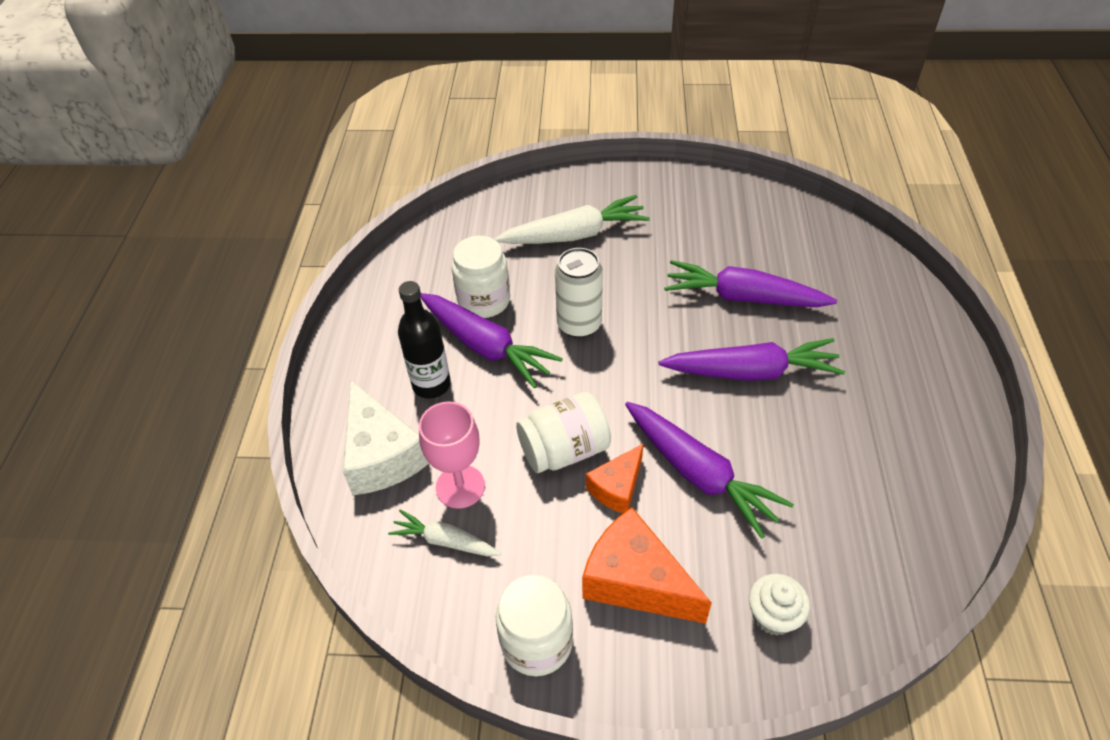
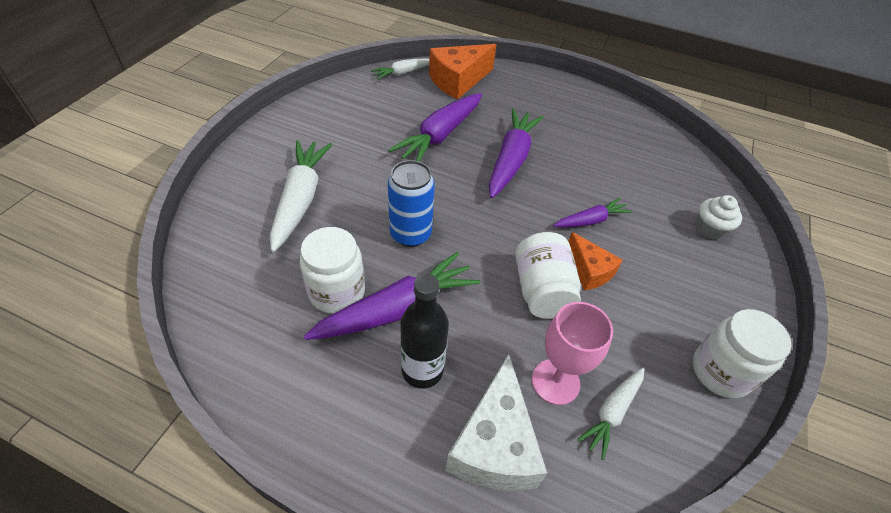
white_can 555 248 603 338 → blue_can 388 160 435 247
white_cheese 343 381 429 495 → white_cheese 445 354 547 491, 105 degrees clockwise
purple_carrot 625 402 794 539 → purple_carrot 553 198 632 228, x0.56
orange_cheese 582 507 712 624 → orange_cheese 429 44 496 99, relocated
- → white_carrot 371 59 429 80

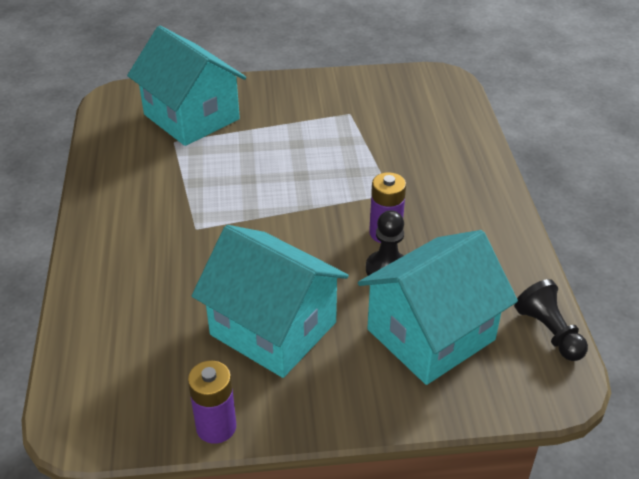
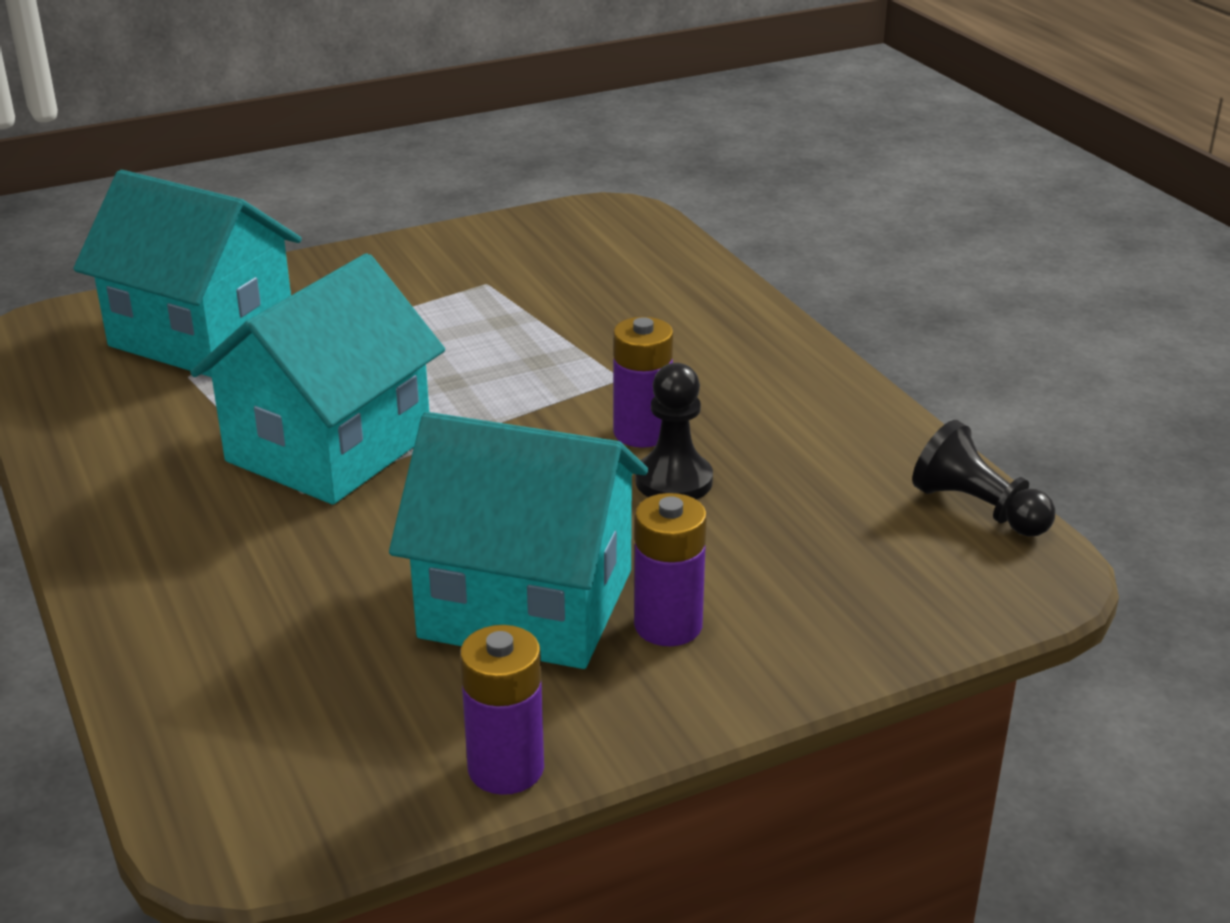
turquoise_house 358 230 518 385 → turquoise_house 190 253 445 504, relocated
- → purple_battery 634 493 707 646

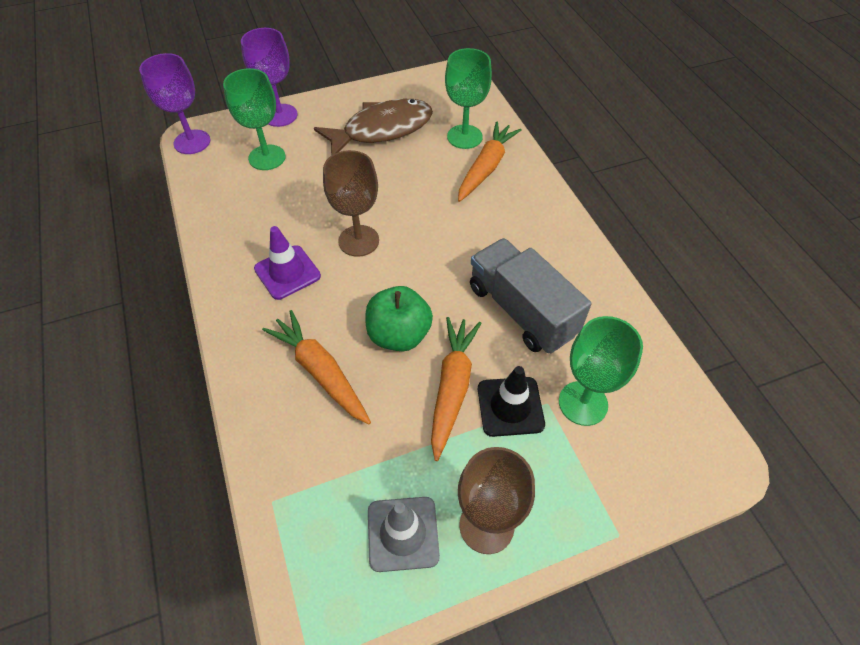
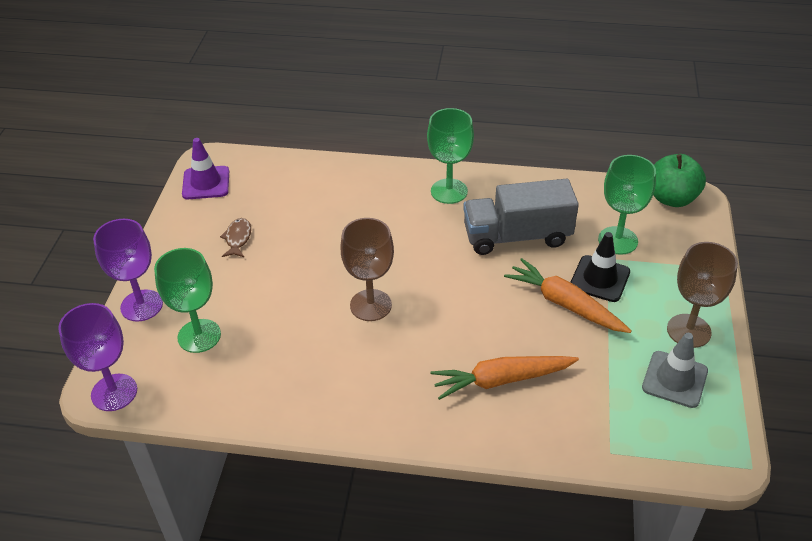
green_goblet 445 48 492 149 → green_goblet 427 108 474 204, relocated
brown_fish 314 99 433 156 → brown_fish 220 218 251 257, x0.42
orange_carrot 458 121 522 202 → -
purple_traffic_cone 254 226 321 300 → purple_traffic_cone 182 138 229 199, relocated
green_apple 366 286 433 351 → green_apple 653 154 706 207, relocated

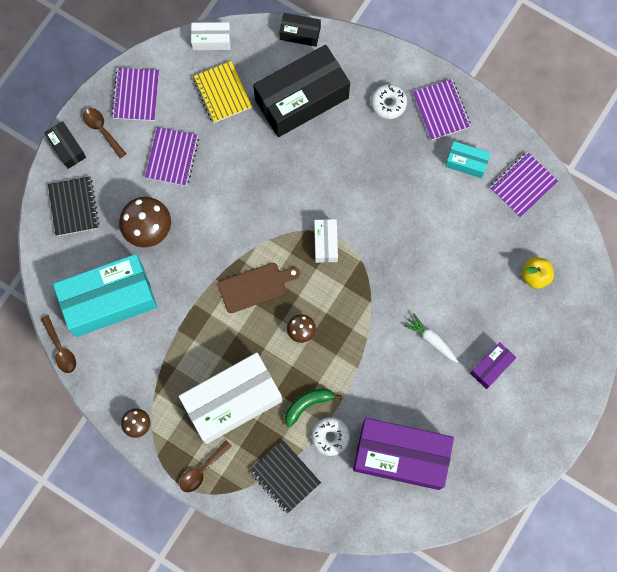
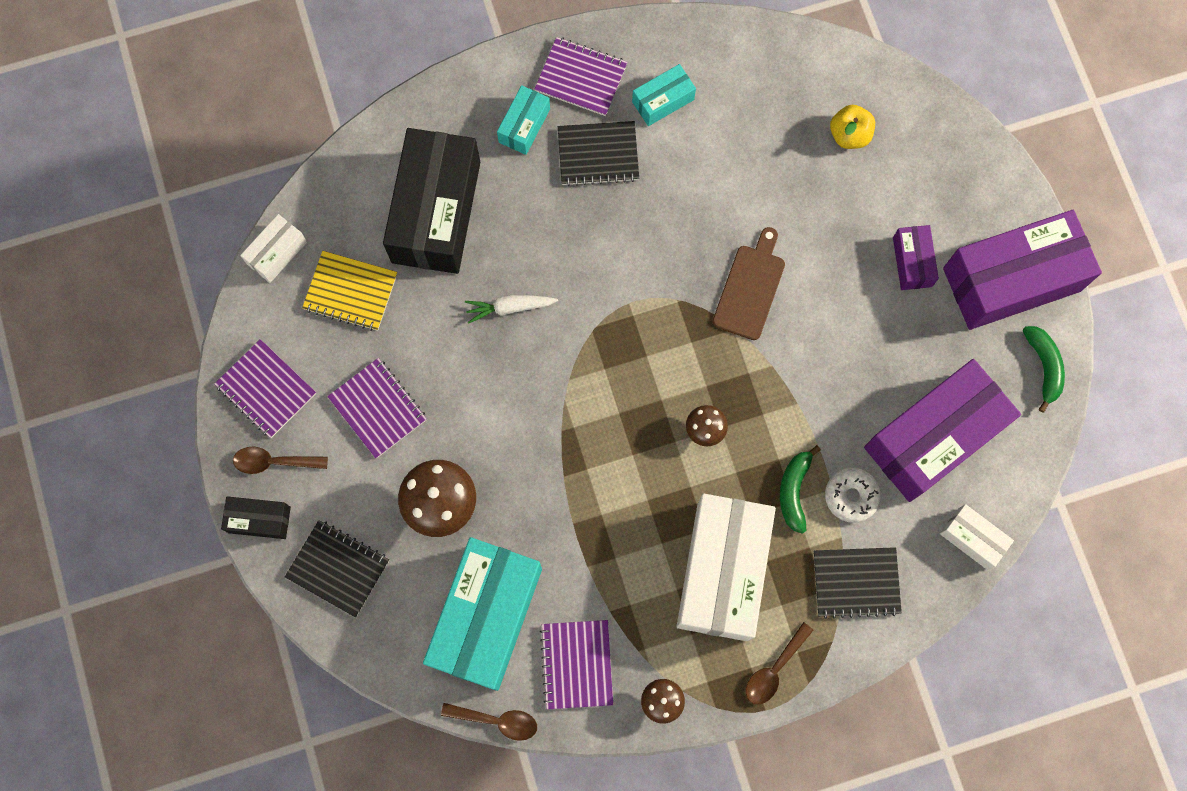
black_box 279 13 321 47 → -
white_donut 371 84 407 119 → turquoise_box 497 85 550 155
purple_notebook 490 152 558 217 → purple_notebook 540 620 613 709, relocated
white_box 314 219 338 263 → white_box 940 504 1014 570, relocated
brown_cutting_board 218 263 300 313 → brown_cutting_board 713 227 785 340, relocated
white_carrot 403 314 458 363 → white_carrot 465 295 558 324, relocated
brown_spoon 180 440 232 492 → brown_spoon 746 622 813 704, 45 degrees clockwise
- → black_notebook 558 121 639 186
- → purple_box 943 210 1102 330
- → green_banana 1023 326 1065 412

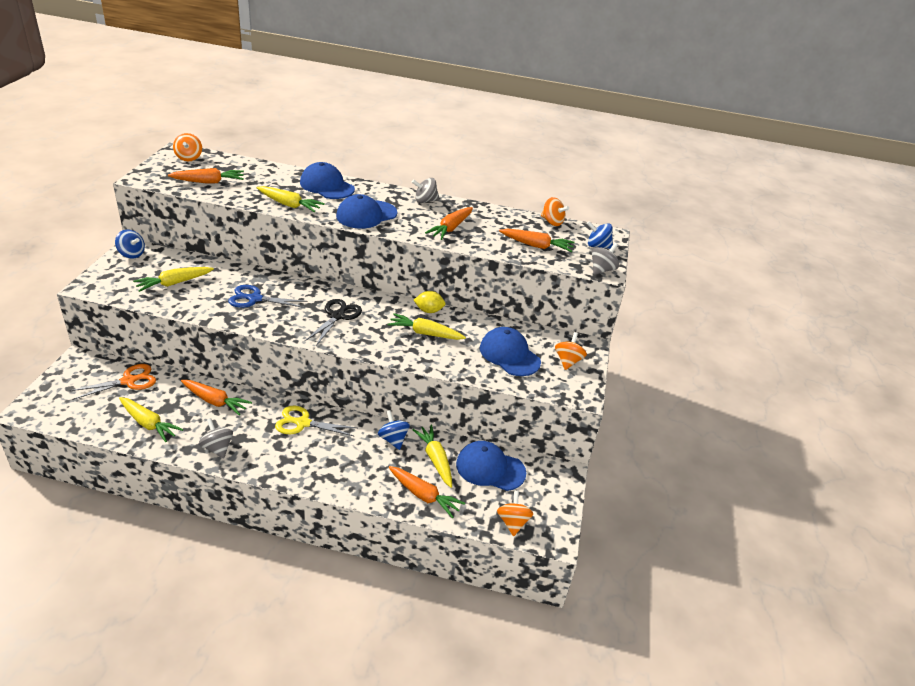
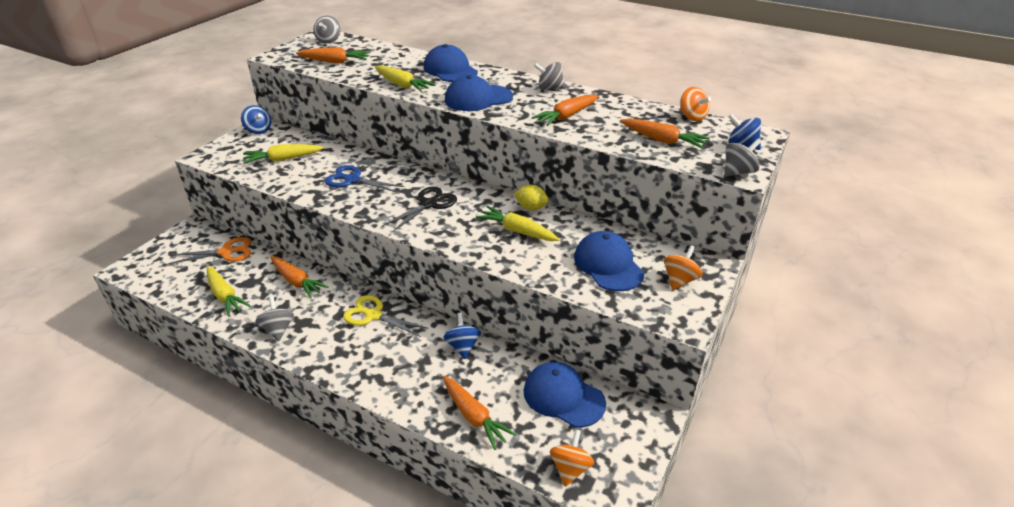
orange_spinning_top 173 133 202 161 → grey_spinning_top 313 15 340 44
yellow_carrot 412 425 452 488 → -

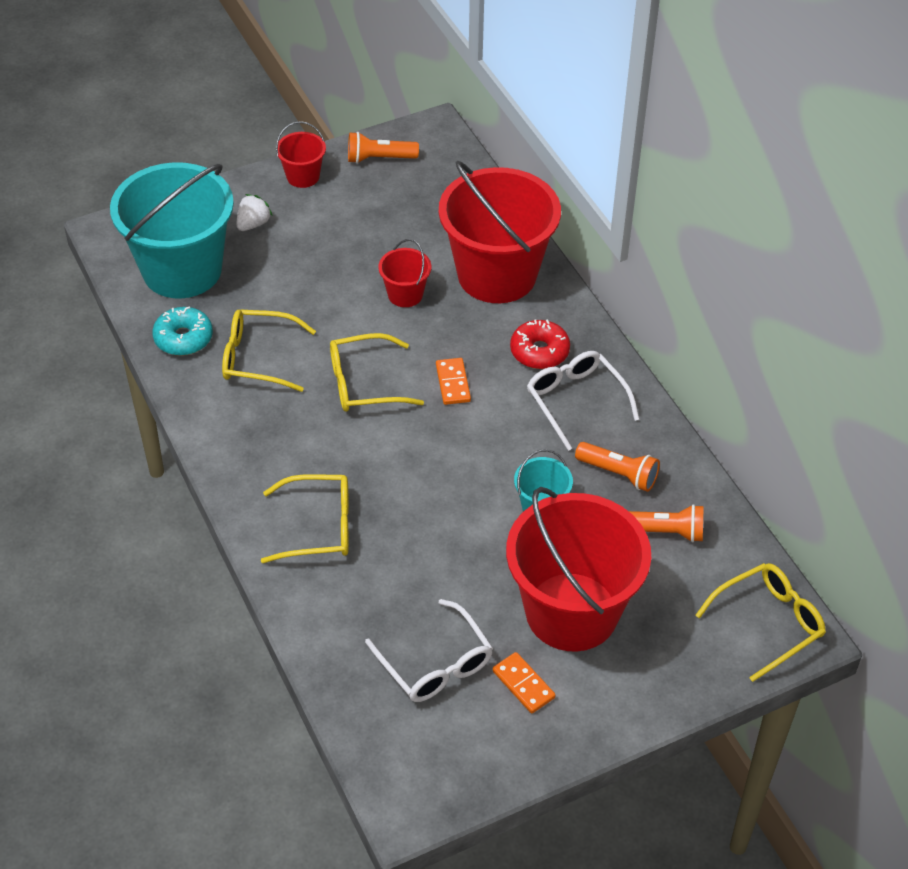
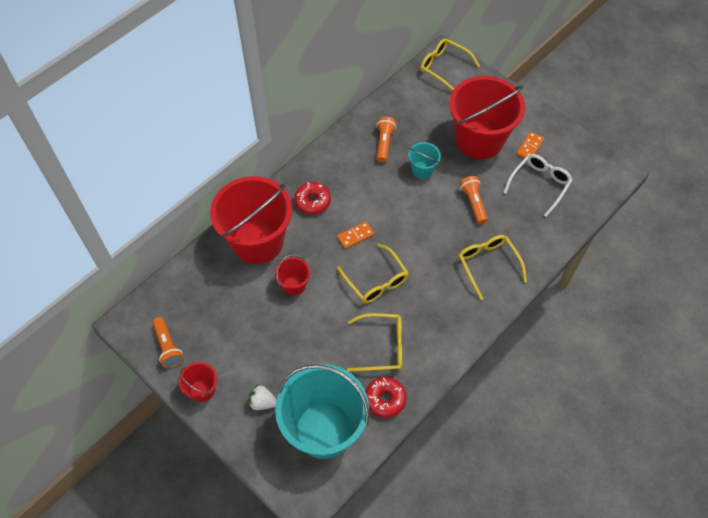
turquoise_donut 152 306 213 356 → red_donut 365 377 407 418
yellow_glasses 222 309 316 392 → yellow_glasses 347 313 402 372, 75 degrees counterclockwise
white_glasses 527 351 640 451 → -
orange_flashlight 629 504 704 542 → orange_flashlight 459 176 488 224, relocated

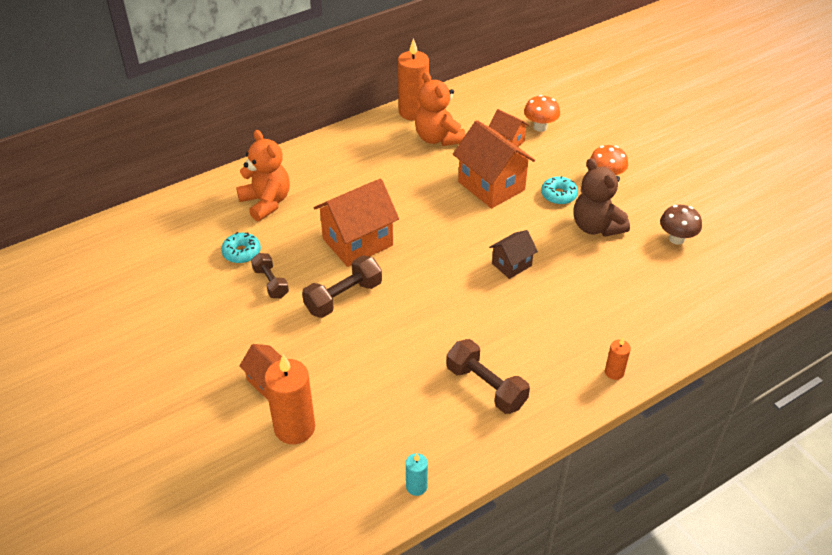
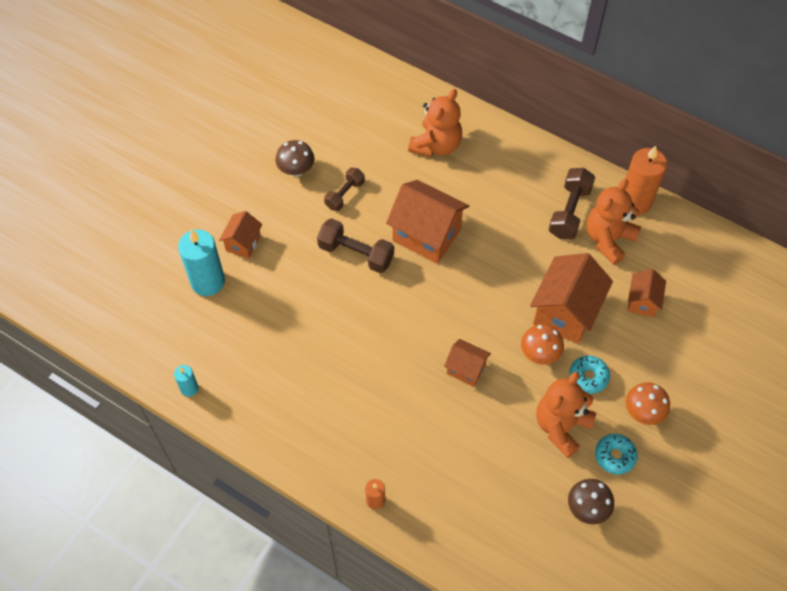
orange_mushroom 524 95 560 132 → orange_mushroom 521 324 564 365, relocated
brown_teddy_bear 573 158 630 237 → orange_teddy_bear 536 371 596 458
brown_house 489 230 538 279 → orange_house 444 339 491 387
turquoise_donut 221 232 261 263 → turquoise_donut 595 434 638 475, relocated
brown_dumbbell 446 339 530 414 → brown_dumbbell 549 168 595 239, relocated
orange_candle 264 355 315 444 → turquoise_candle 178 229 225 296
- → brown_mushroom 276 140 314 177

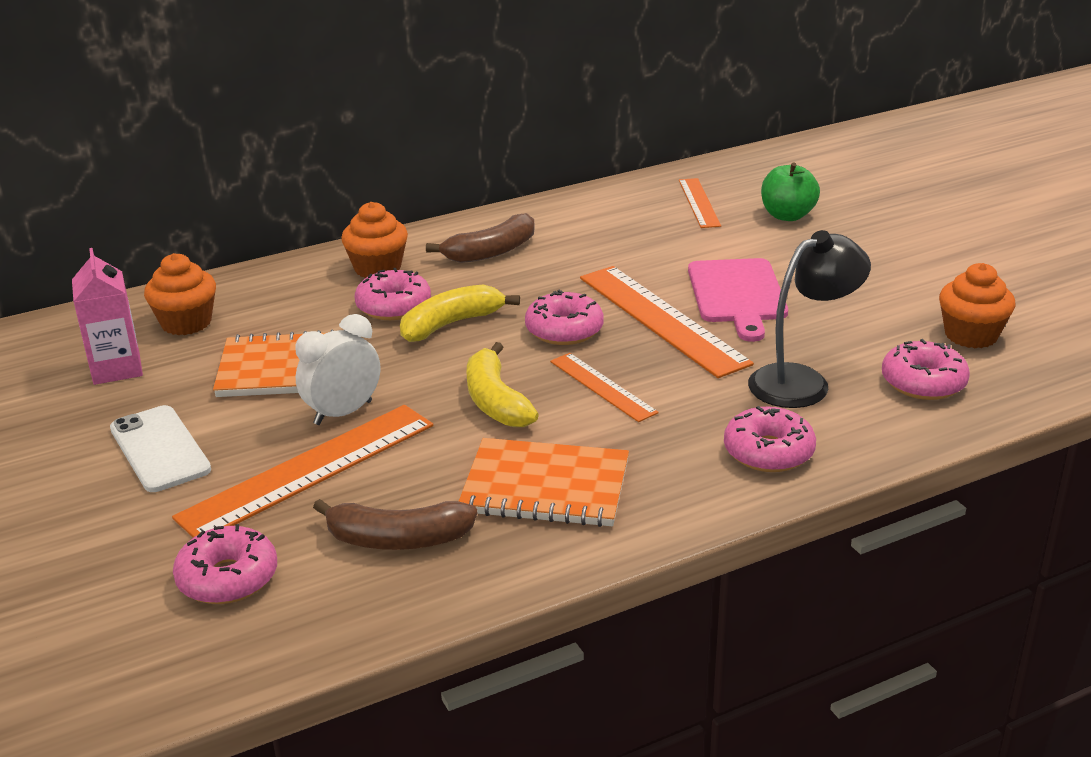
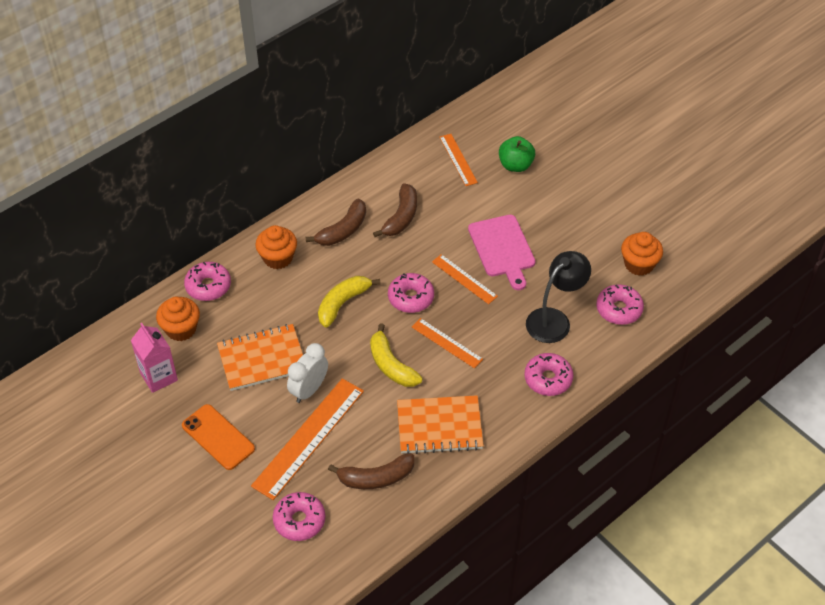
orange_ruler 580 266 754 378 → orange_ruler 432 254 498 304, x0.55
pink_donut 355 268 431 320 → pink_donut 184 262 231 301, relocated
white_phone 110 405 211 492 → orange_phone 182 404 255 470
- → brown_banana 373 183 417 237

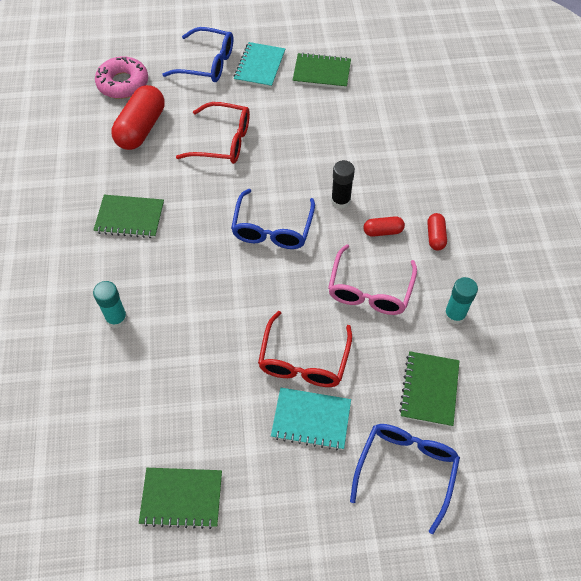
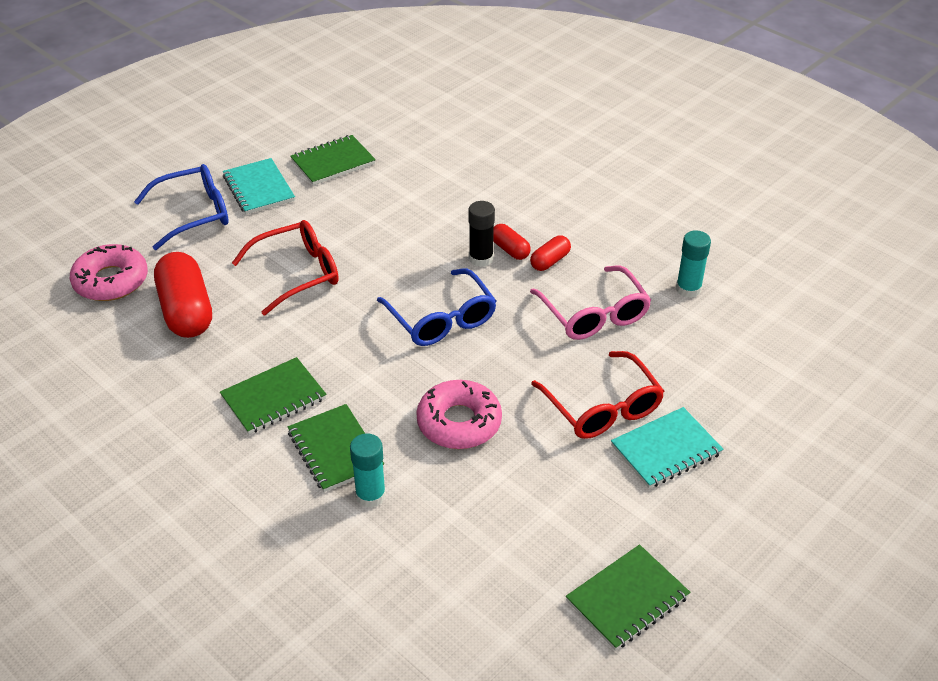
red_capsule 427 213 447 251 → red_capsule 493 224 531 260, relocated
green_notebook 399 351 460 427 → green_notebook 288 404 384 492, relocated
blue_glasses 350 424 460 534 → -
- → pink_donut 416 380 502 449

